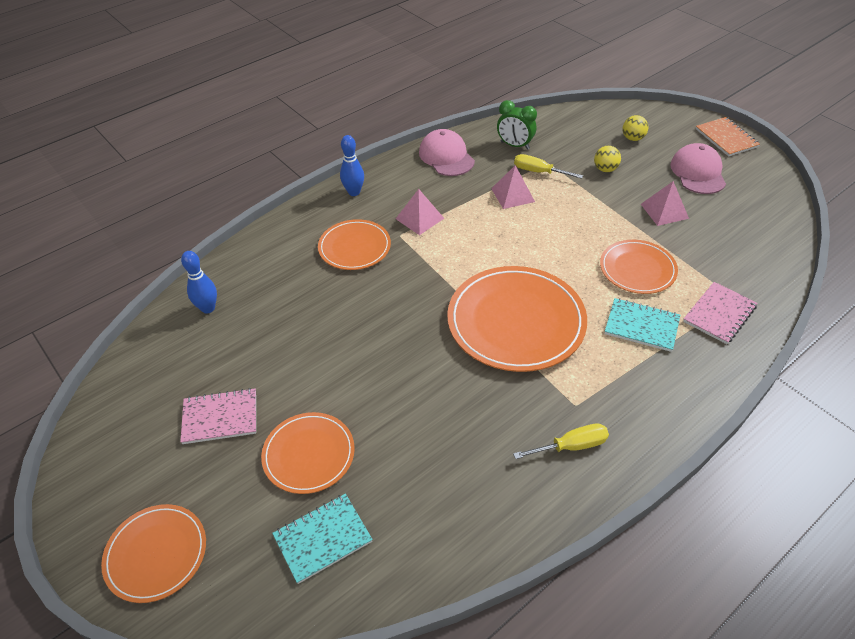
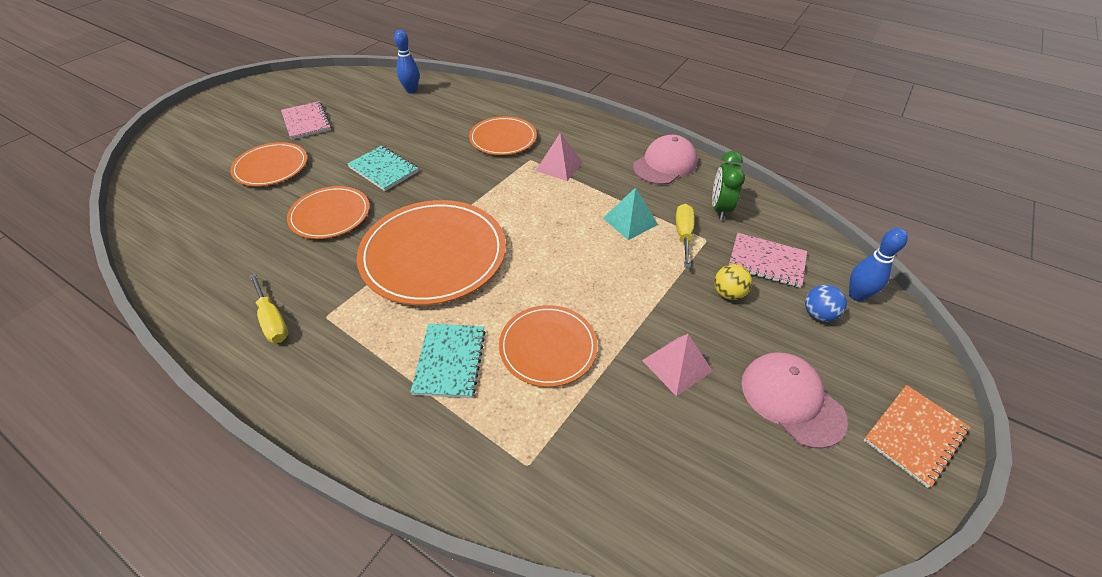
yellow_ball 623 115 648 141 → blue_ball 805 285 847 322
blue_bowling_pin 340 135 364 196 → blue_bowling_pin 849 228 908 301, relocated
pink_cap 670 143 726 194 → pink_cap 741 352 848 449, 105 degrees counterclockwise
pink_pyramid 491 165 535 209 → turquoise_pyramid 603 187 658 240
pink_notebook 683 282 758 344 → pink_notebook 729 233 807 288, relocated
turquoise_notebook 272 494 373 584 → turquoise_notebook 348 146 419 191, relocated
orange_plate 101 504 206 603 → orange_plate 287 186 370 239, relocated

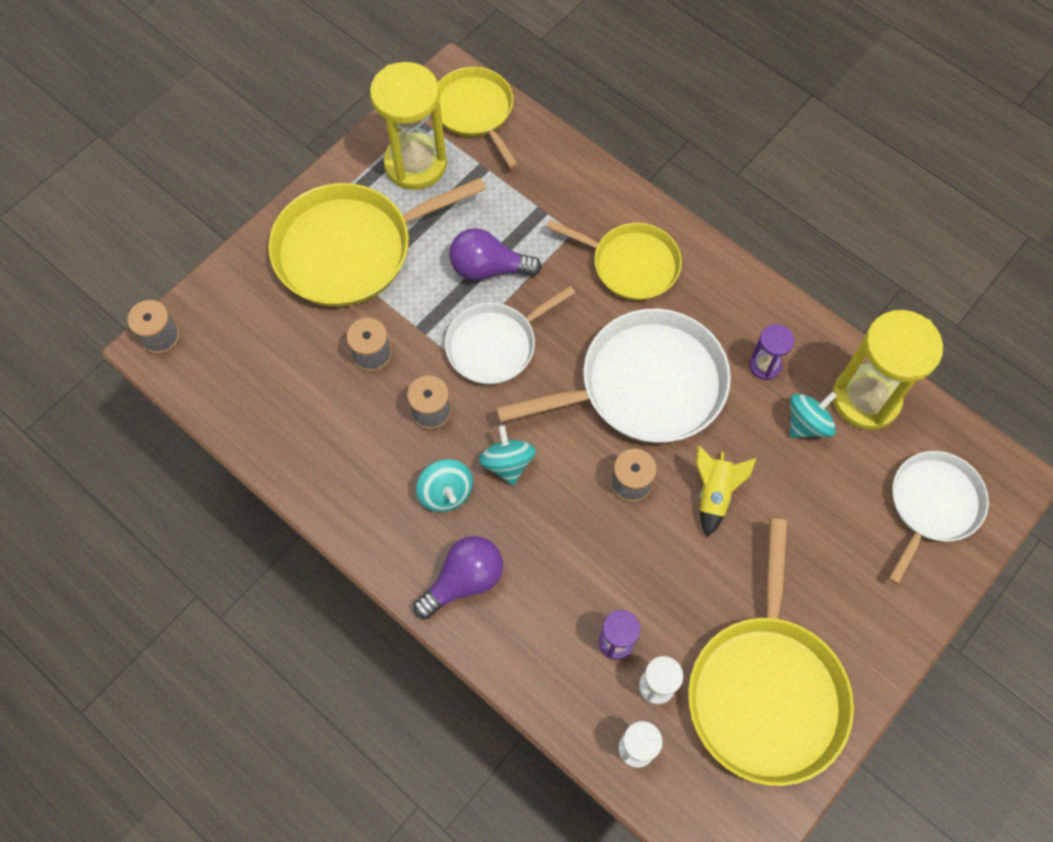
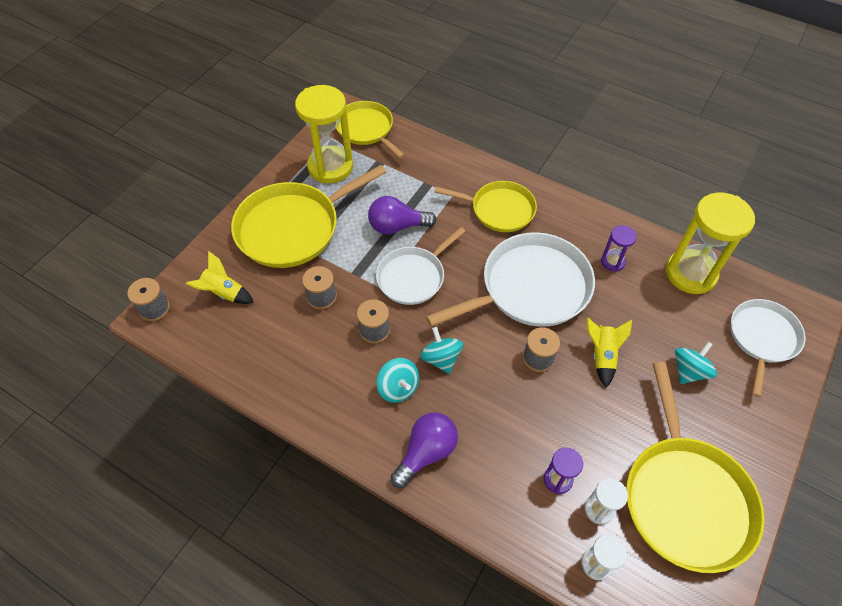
turquoise_spinning_top 790 392 837 438 → turquoise_spinning_top 675 342 717 384, relocated
- → yellow_rocket 186 251 254 304

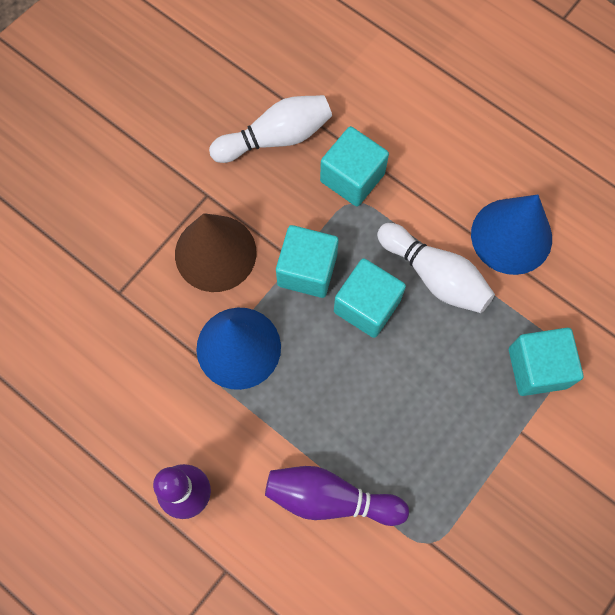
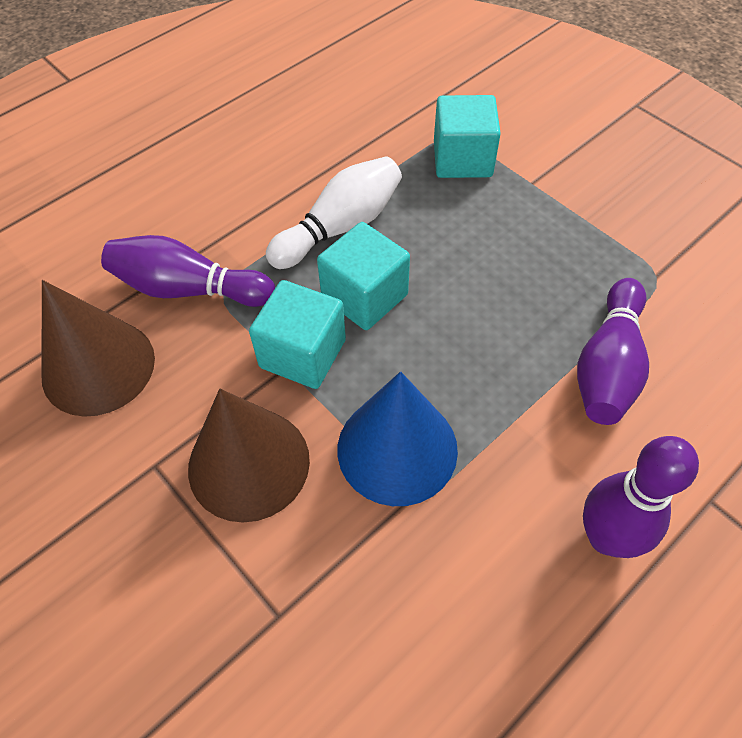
white_bowling_pin 209 95 332 163 → brown_cone 41 280 155 417
turquoise_cube 320 126 389 207 → purple_bowling_pin 101 235 275 307
blue_cone 471 194 552 275 → -

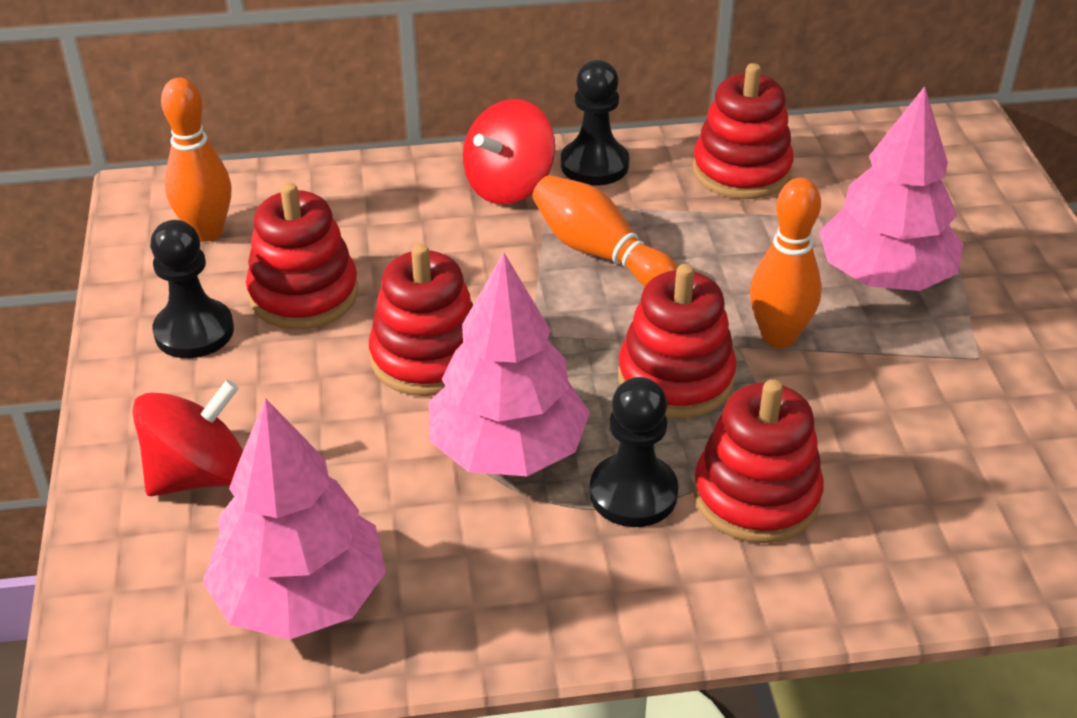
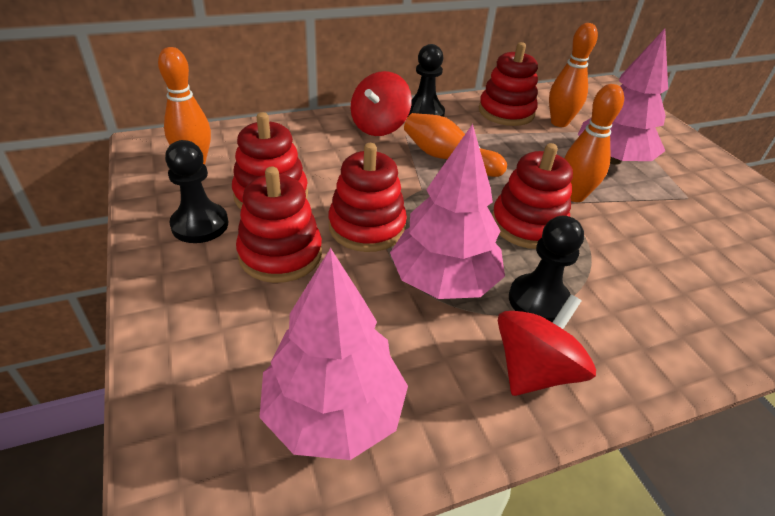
red_stacking_toy 694 379 824 543 → red_stacking_toy 236 167 322 283, relocated
red_spinning_top 132 380 243 496 → red_spinning_top 498 294 596 396, relocated
- → orange_bowling_pin 549 23 598 127

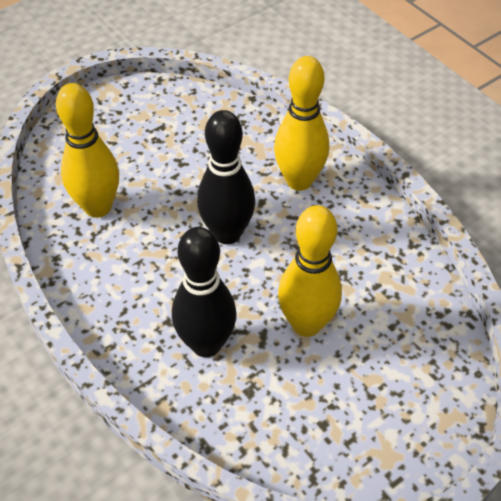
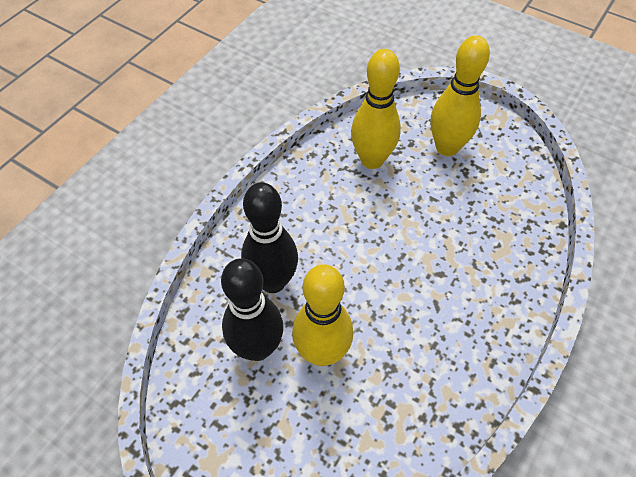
yellow_bowling_pin 274 56 329 191 → yellow_bowling_pin 431 35 490 156, relocated
black_bowling_pin 197 110 255 244 → black_bowling_pin 221 258 284 361, relocated

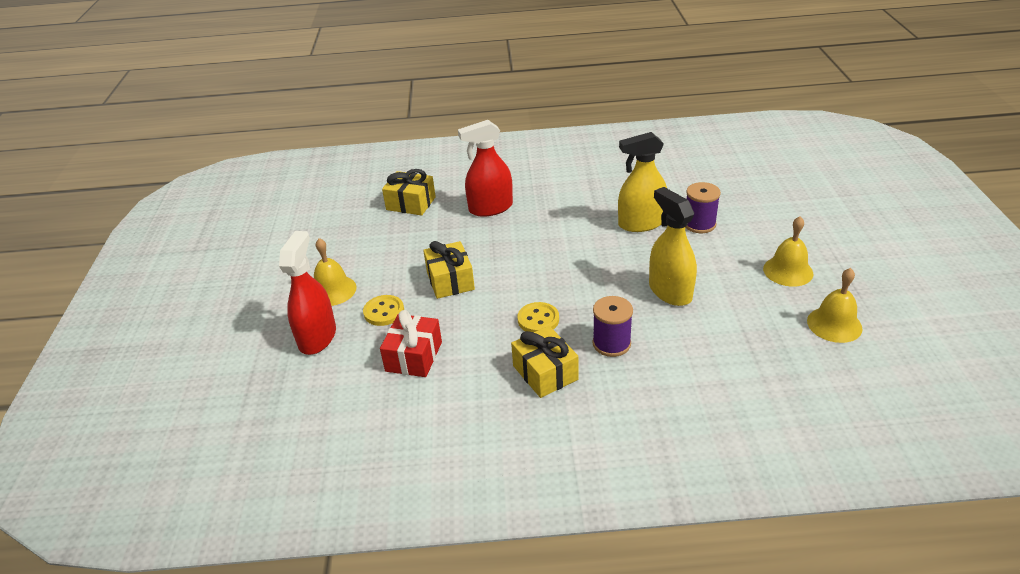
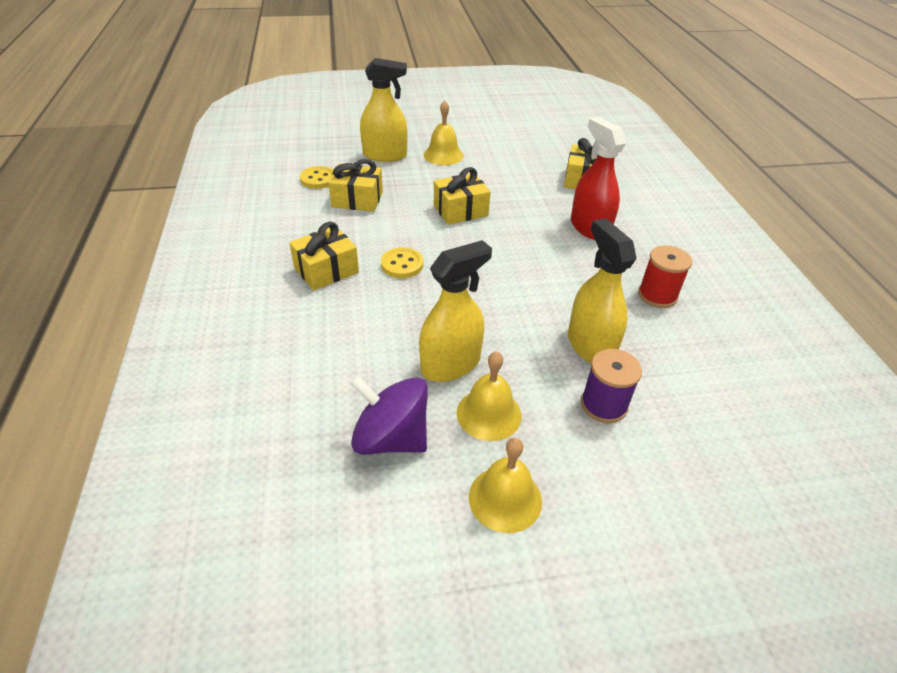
red_spray_bottle 279 231 336 355 → yellow_spray_bottle 360 58 407 162
yellow_bell 807 268 862 343 → yellow_bell 457 351 522 441, relocated
yellow_button 363 295 404 326 → yellow_button 300 166 333 189, relocated
purple_spool 593 296 633 357 → -
red_gift 380 310 442 377 → yellow_gift 328 159 383 212
- → red_spool 638 245 692 308
- → purple_spinning_top 350 376 428 455

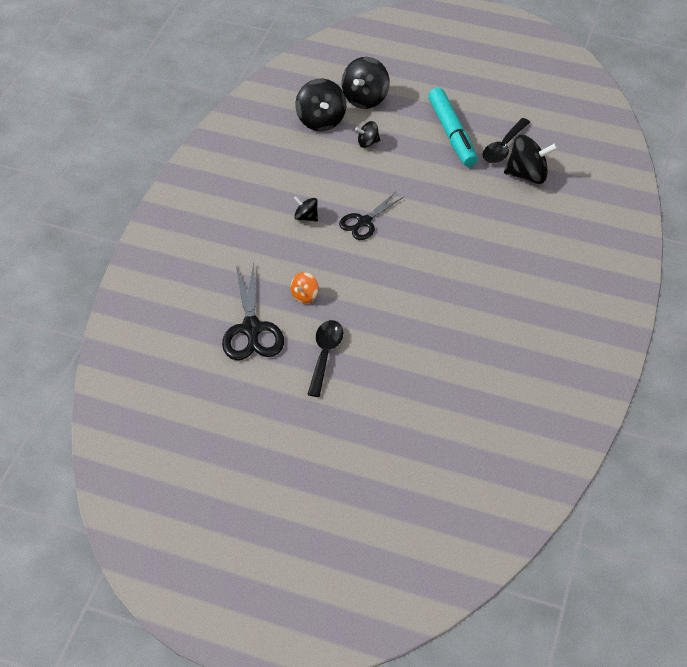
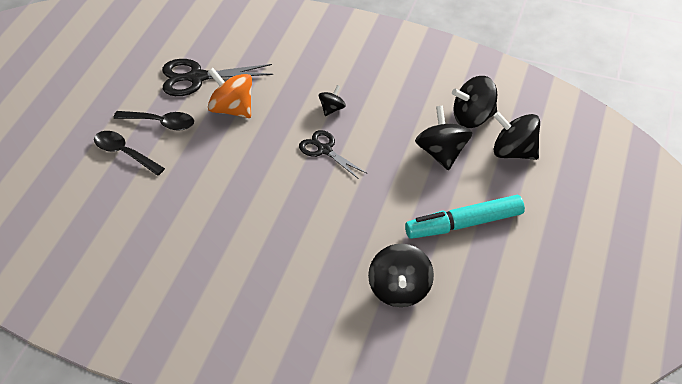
black_spoon 483 118 530 163 → black_spoon 94 131 165 176, relocated
black_spinning_top 355 121 380 148 → black_spinning_top 415 106 472 170, x1.85
orange_spinning_top 291 272 318 304 → orange_spinning_top 208 68 252 118, x1.85

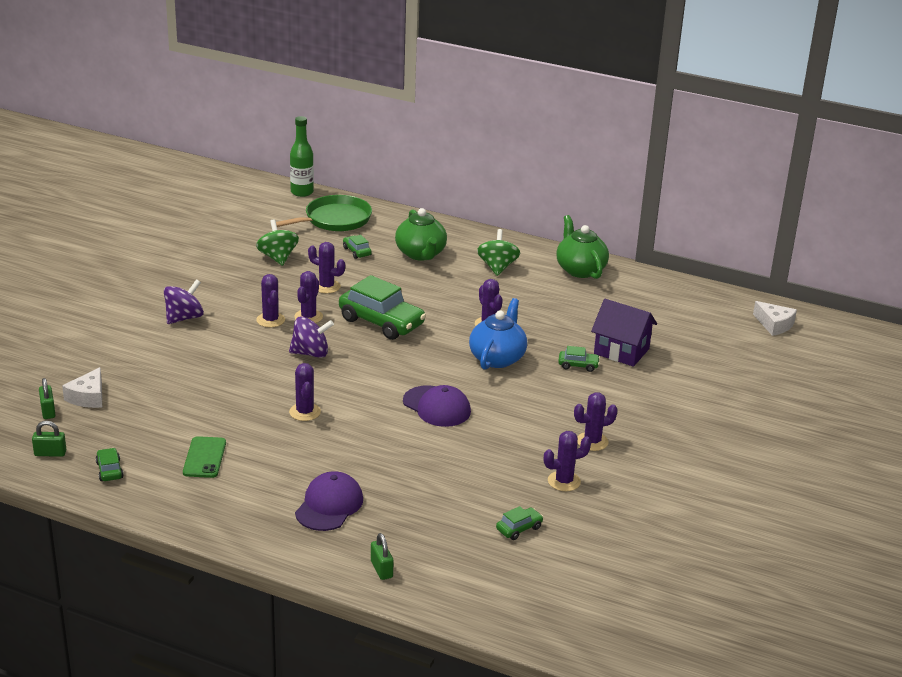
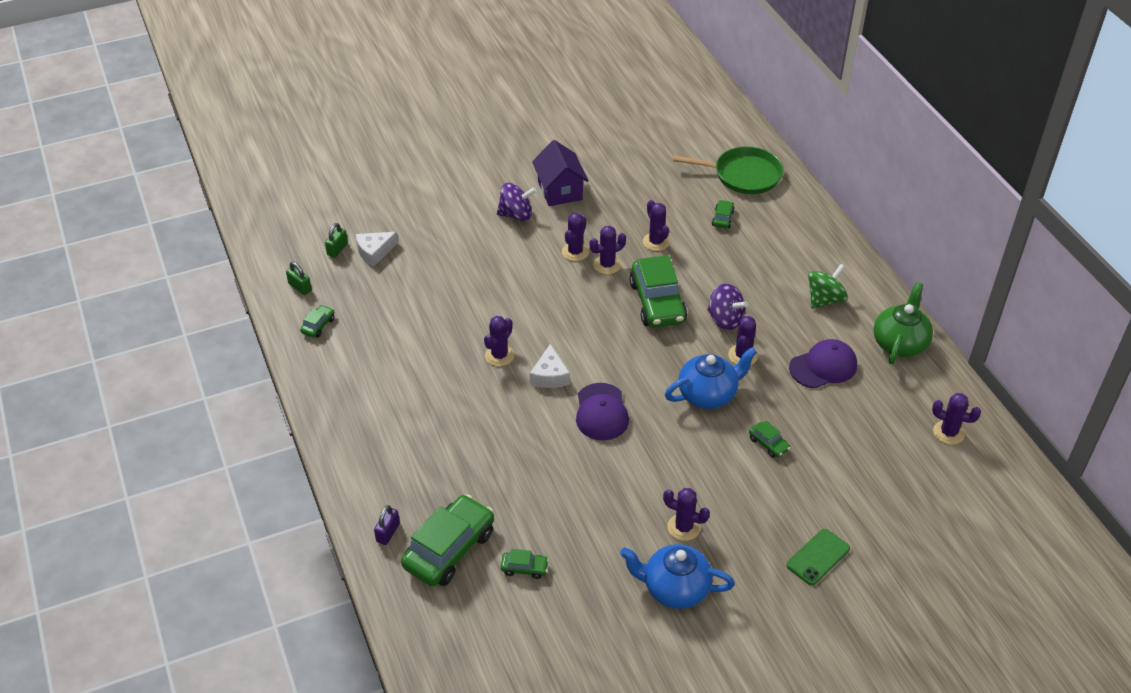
green_bottle 290 116 314 197 → -
green_teapot 395 208 447 261 → -
green_spinning_top 256 219 299 266 → -
purple_house 591 299 657 367 → purple_house 532 140 589 206, relocated
white_cheese 753 301 797 336 → white_cheese 530 344 570 388, relocated
purple_spinning_top 289 316 334 358 → purple_spinning_top 707 283 748 330, relocated
purple_cactus 544 431 591 491 → purple_cactus 932 393 981 445, relocated
green_phone 183 436 226 478 → green_phone 786 529 850 585, relocated
purple_cap 295 471 363 531 → purple_cap 789 339 857 388, relocated
green_padlock 371 533 394 580 → purple_padlock 374 505 400 545
- → green_car 401 494 494 586
- → blue_teapot 620 544 735 609

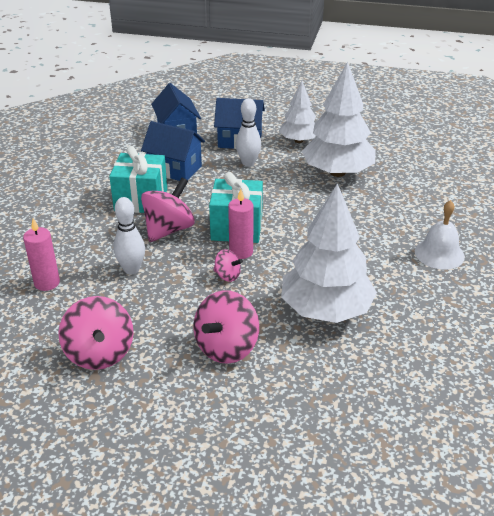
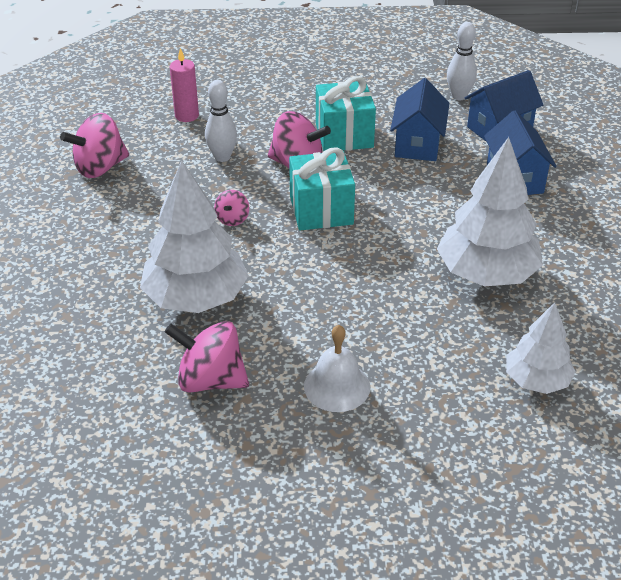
white_tree 279 81 316 143 → white_tree 506 302 576 394, relocated
white_bowling_pin 236 98 261 167 → white_bowling_pin 447 22 477 100, relocated
pink_candle 228 189 254 259 → -
pink_spinning_top 193 290 259 364 → pink_spinning_top 165 321 249 393, relocated

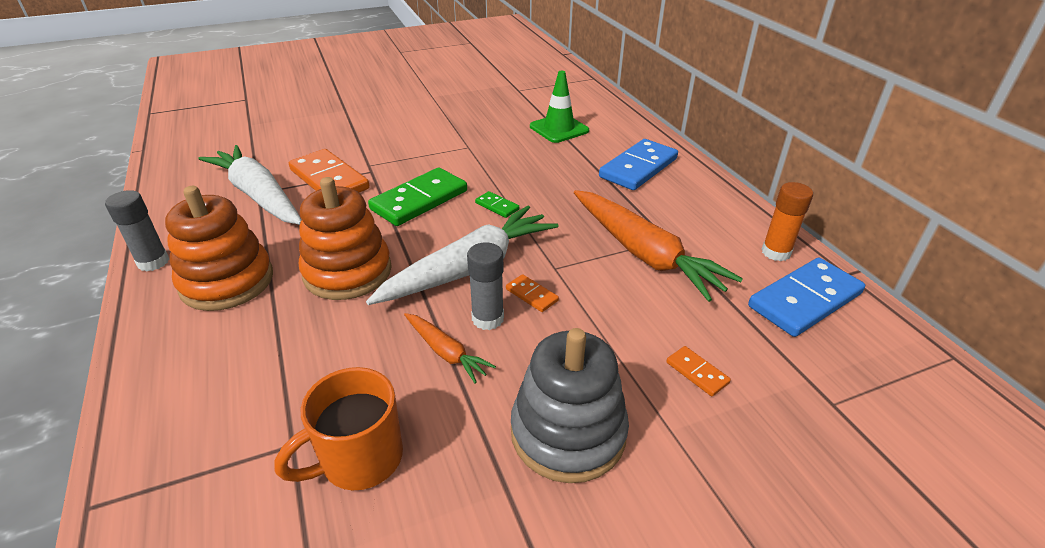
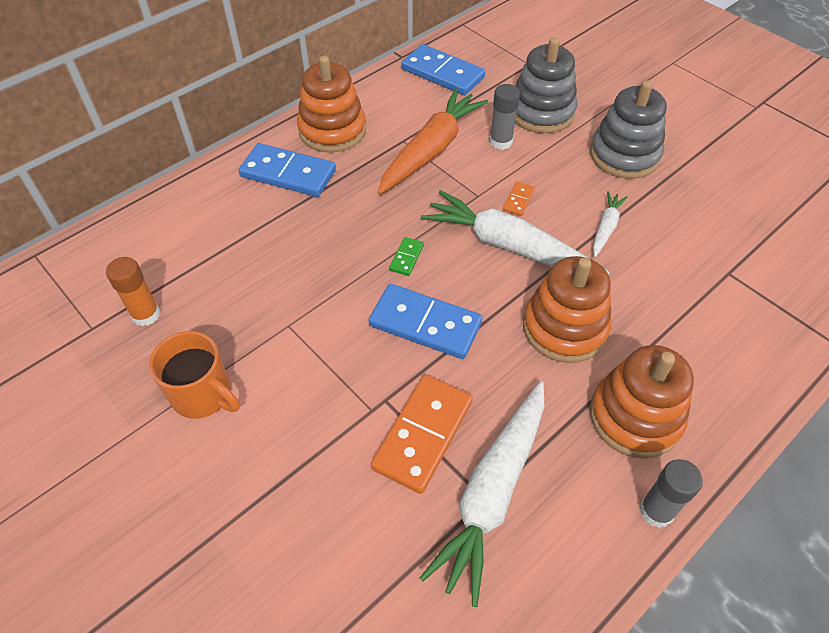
green_traffic_cone 530 71 589 143 → -
green_domino 368 168 467 226 → blue_domino 369 284 482 359
orange_glue_stick 761 182 813 261 → orange_glue_stick 106 257 160 326, relocated
grey_glue_stick 467 242 504 330 → grey_glue_stick 490 84 520 150, relocated
orange_carrot 404 313 496 383 → white_carrot 593 191 628 257
orange_domino 666 346 731 396 → grey_stacking_toy 515 38 577 133
orange_mug 274 367 403 490 → orange_mug 149 331 240 419, relocated
- → orange_stacking_toy 297 56 366 153

